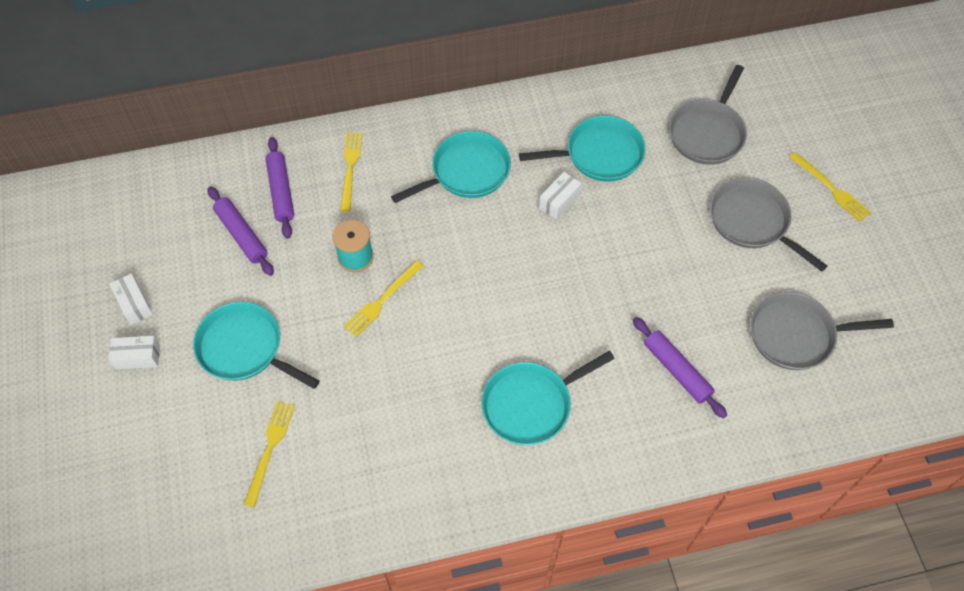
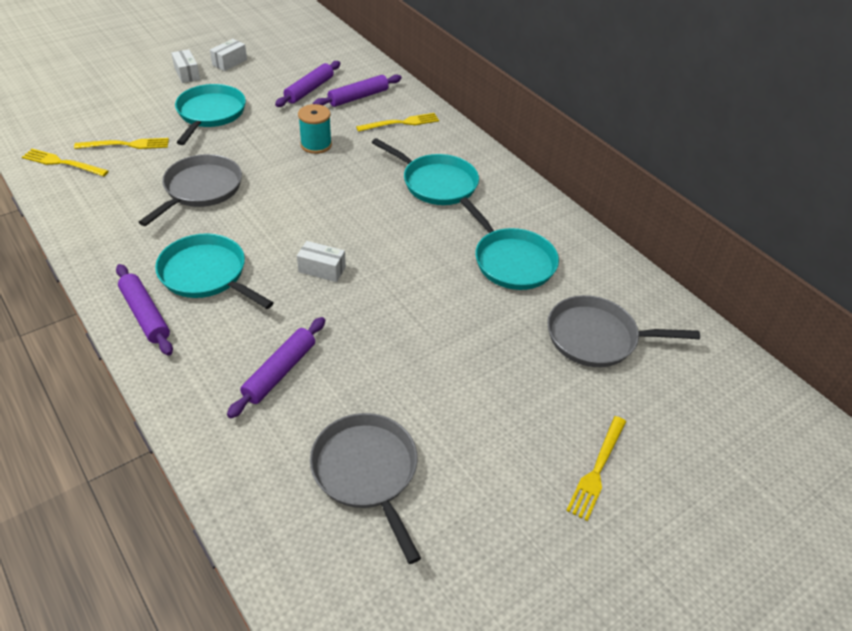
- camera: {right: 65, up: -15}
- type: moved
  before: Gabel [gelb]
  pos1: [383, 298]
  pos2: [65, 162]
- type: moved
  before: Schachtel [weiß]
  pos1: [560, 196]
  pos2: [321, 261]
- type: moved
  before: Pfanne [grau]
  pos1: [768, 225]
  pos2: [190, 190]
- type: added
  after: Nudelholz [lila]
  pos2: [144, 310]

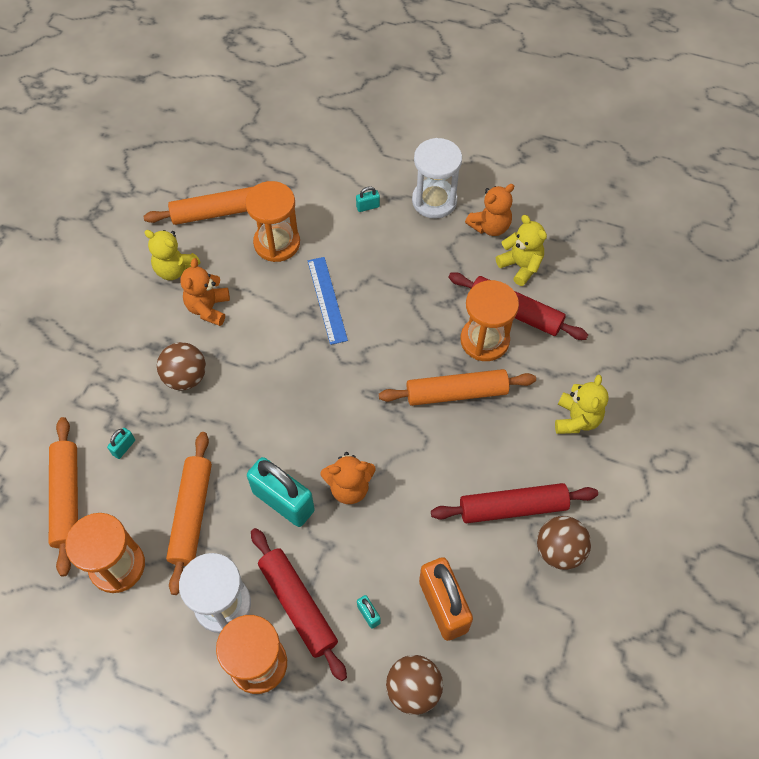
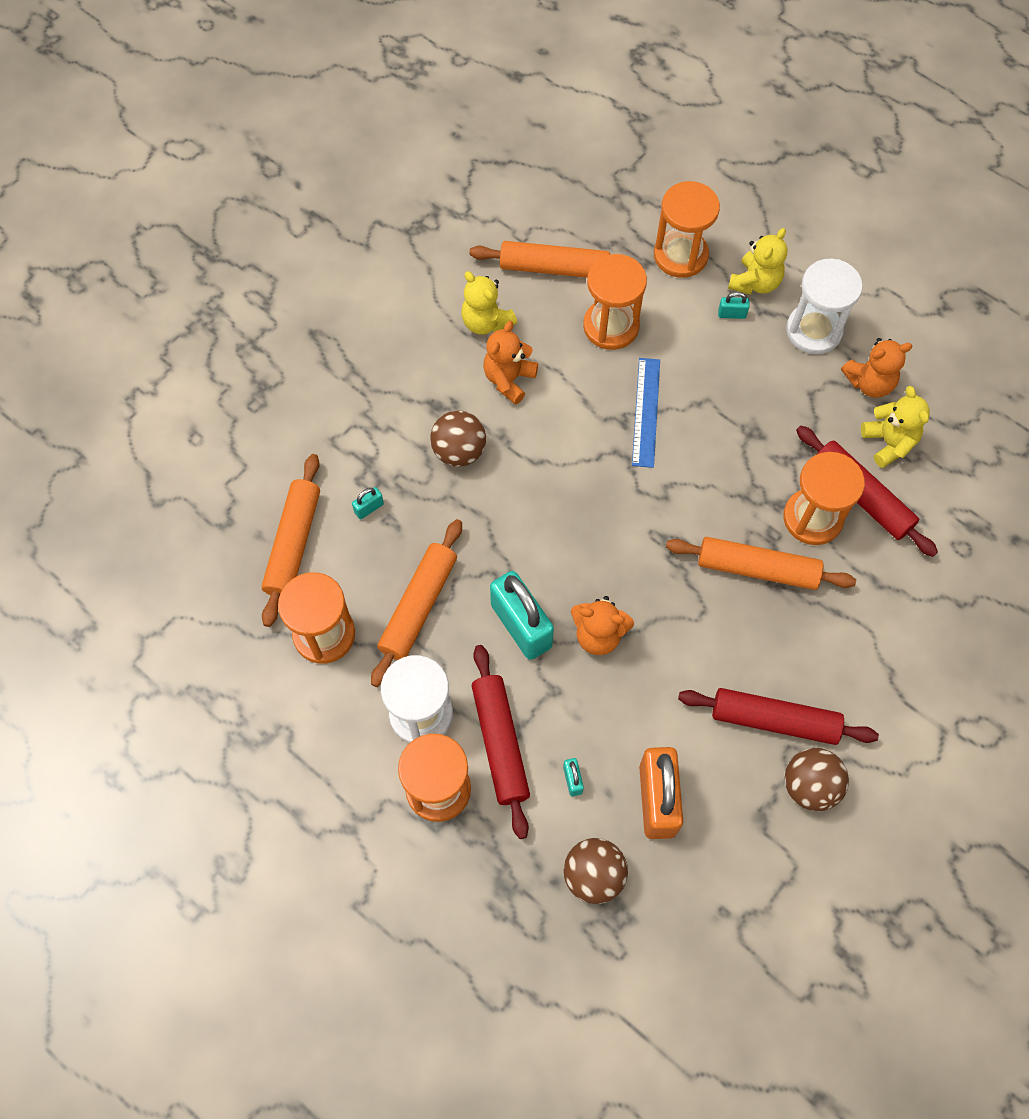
- camera: {right: 20, up: 5}
- type: moved
  before: Teddybär [gelb]
  pos1: [582, 404]
  pos2: [757, 261]
- type: added
  after: Sanduhr [orange]
  pos2: [687, 229]

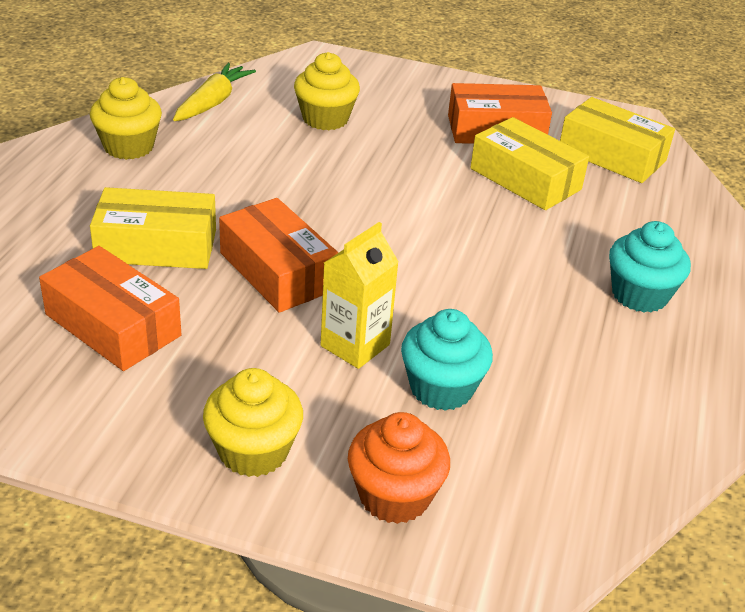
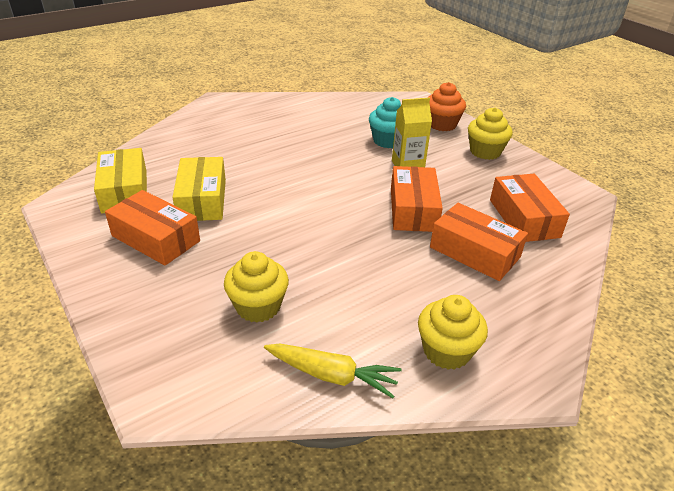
- camera: {right: -140, up: 0}
- type: recoloured
  before: Schachtel [gelb]
  after: Schachtel [orange]
  pos1: [153, 228]
  pos2: [479, 242]
- type: turned
  before: Karotte [gelb]
  pos1: [214, 92]
  pos2: [333, 371]
  turn: -135
- type: removed
  before: Muffin [türkis]
  pos1: [650, 266]

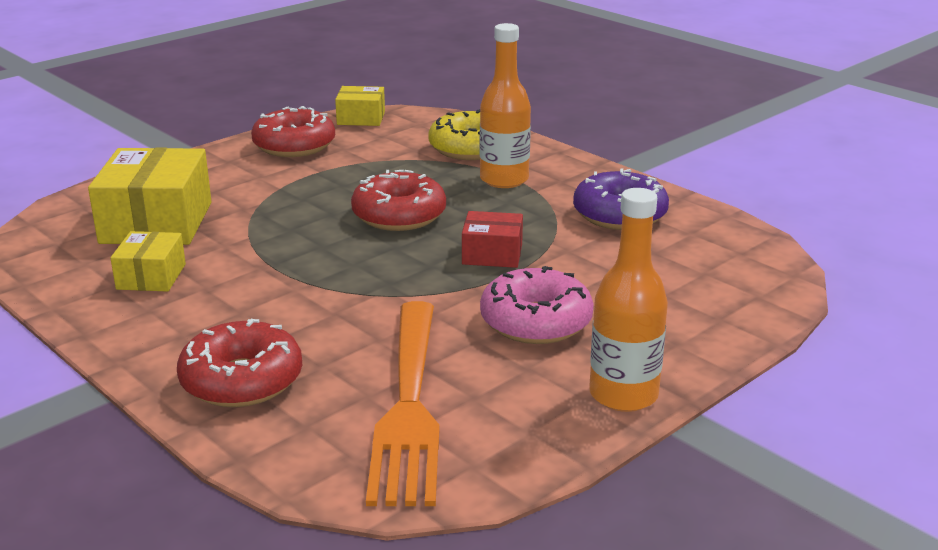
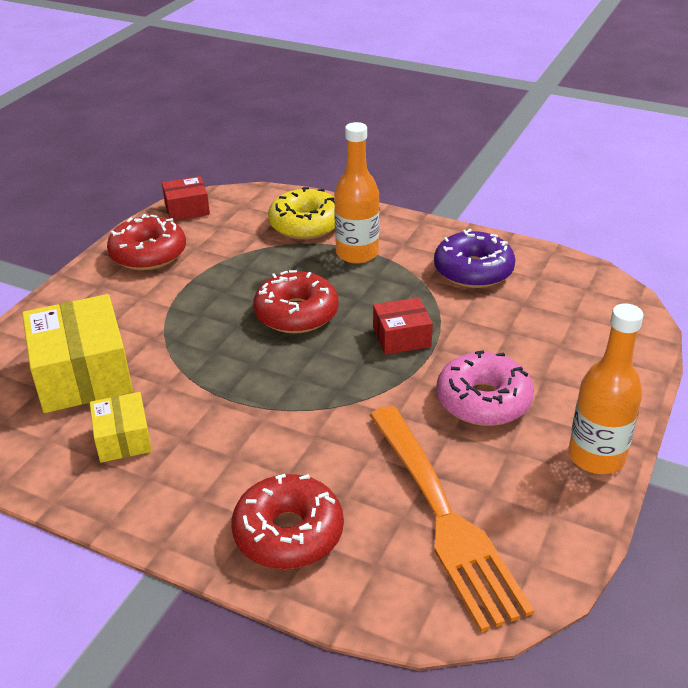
- camera: {right: -20, up: 10}
- type: recoloured
  before: Schachtel [gelb]
  after: Schachtel [rot]
  pos1: [360, 106]
  pos2: [186, 198]

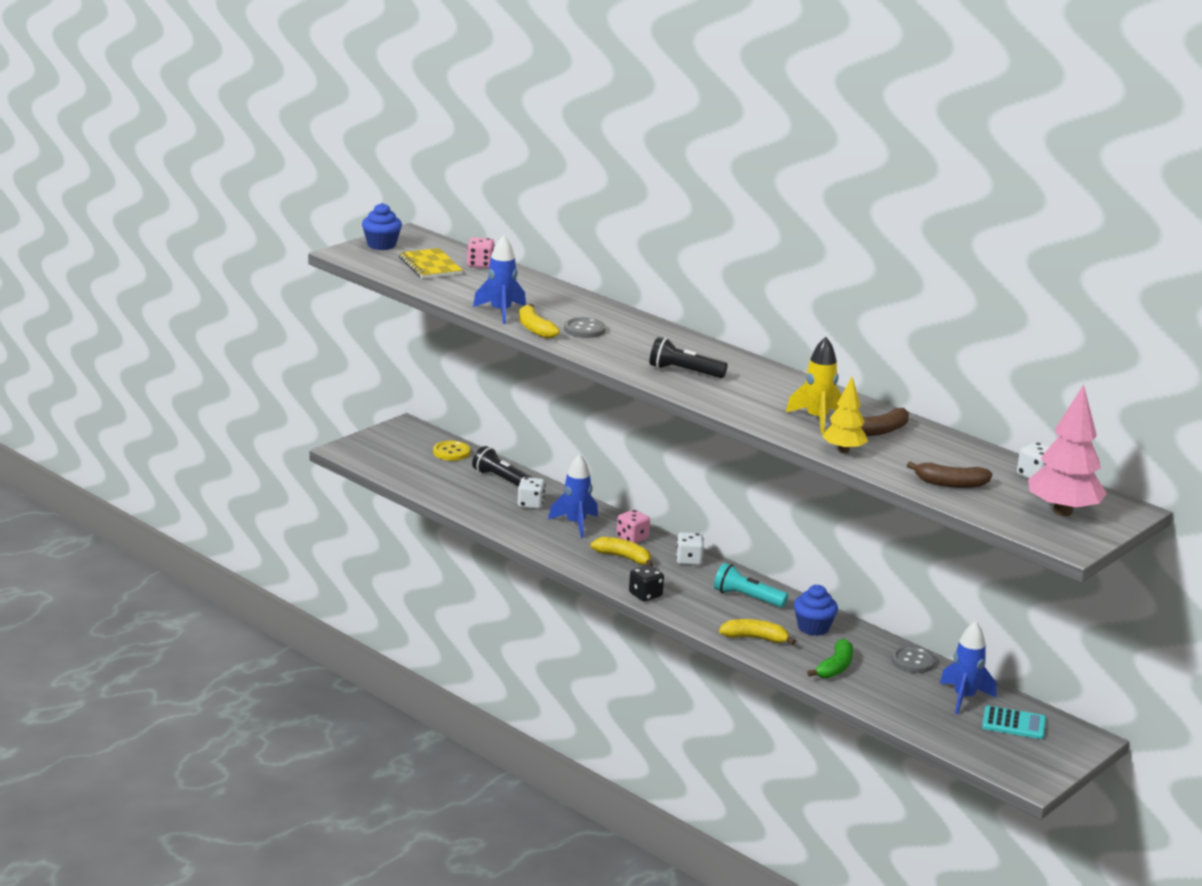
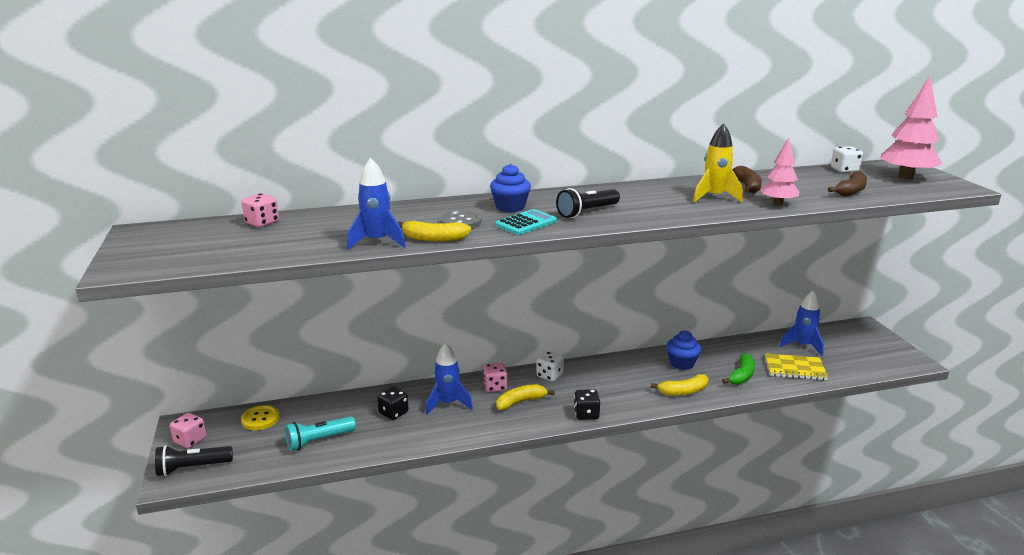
- camera: {right: -55, up: 0}
- type: moved
  before: Muffin [blau]
  pos1: [382, 226]
  pos2: [510, 188]
- type: moved
  before: Notizbuch [gelb]
  pos1: [431, 263]
  pos2: [796, 366]
- type: moved
  before: Taschenlampe [schwarz]
  pos1: [502, 466]
  pos2: [194, 460]
- type: recoloured
  before: Spielwürfel [weiß]
  after: Spielwürfel [schwarz]
  pos1: [531, 493]
  pos2: [393, 403]
- type: moved
  before: Taschenlampe [türkis]
  pos1: [751, 585]
  pos2: [320, 433]
- type: turned
  before: Banane [gelb]
  pos1: [757, 632]
  pos2: [680, 385]
  turn: -150
- type: turned
  before: Banane [grün]
  pos1: [830, 658]
  pos2: [738, 369]
  turn: 60
- type: recoloured
  before: Baum [gelb]
  after: Baum [rosa]
  pos1: [845, 415]
  pos2: [779, 171]
- type: removed
  before: Knopf [grau]
  pos1: [913, 659]
- type: moved
  before: Taschenrechner [türkis]
  pos1: [1014, 722]
  pos2: [526, 222]
- type: added
  after: Spielwürfel [rosa]
  pos2: [188, 430]

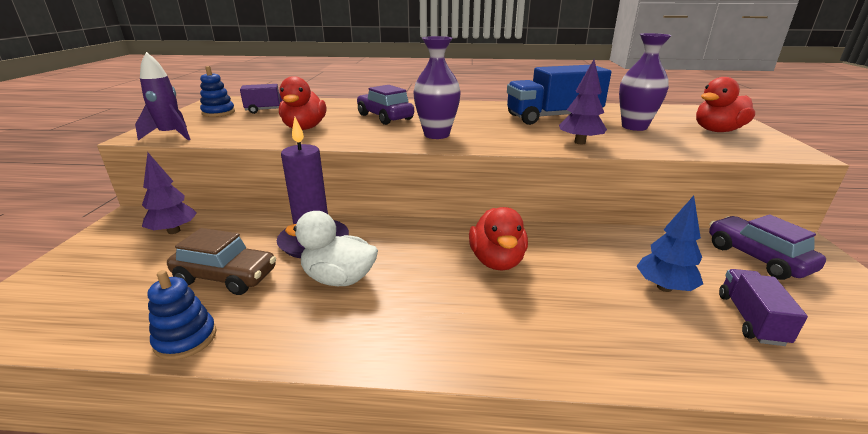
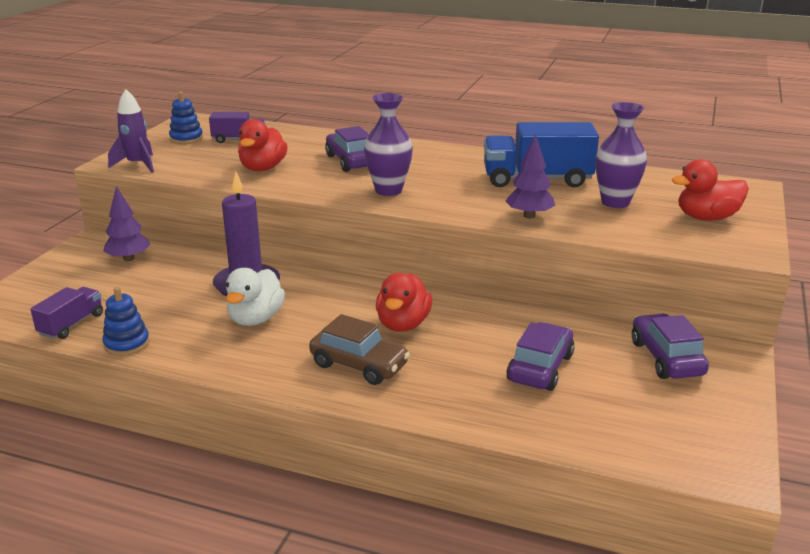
- camera: {right: 15, up: 0}
- type: moved
  before: Auto [braun]
  pos1: [221, 261]
  pos2: [359, 349]
- type: turned
  before: Ente [weiß]
  pos1: [331, 248]
  pos2: [255, 297]
  turn: -105
- type: replaced
  before: Baum [blau]
  after: Auto [lila]
  pos1: [669, 244]
  pos2: [540, 356]
- type: moved
  before: Lastwagen [lila]
  pos1: [763, 307]
  pos2: [66, 313]

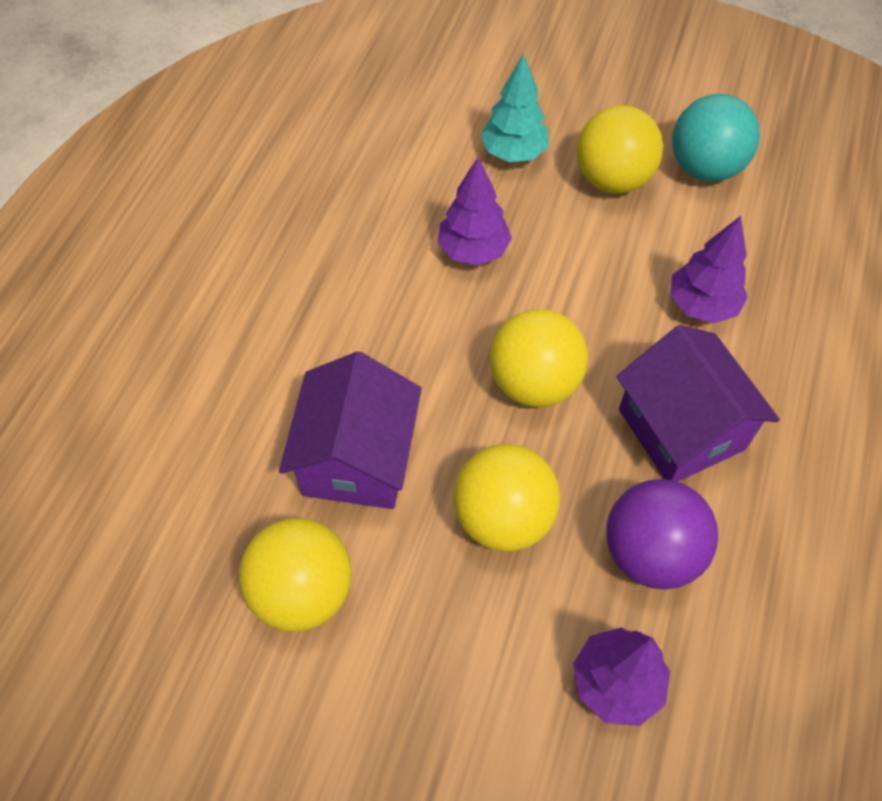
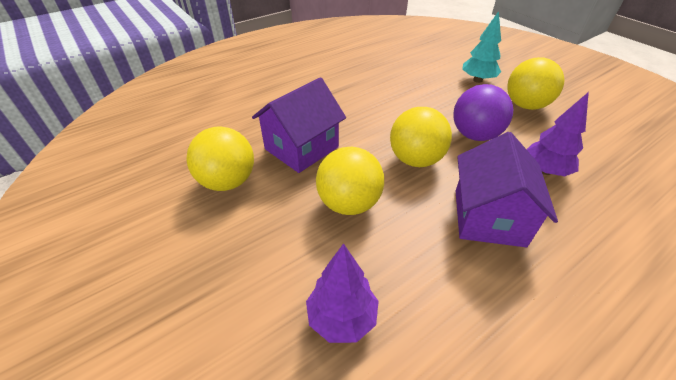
- camera: {right: 35, up: -15}
- type: removed
  before: Baum [lila]
  pos1: [475, 212]
- type: moved
  before: Ball [lila]
  pos1: [662, 534]
  pos2: [483, 112]
- type: removed
  before: Ball [türkis]
  pos1: [716, 138]

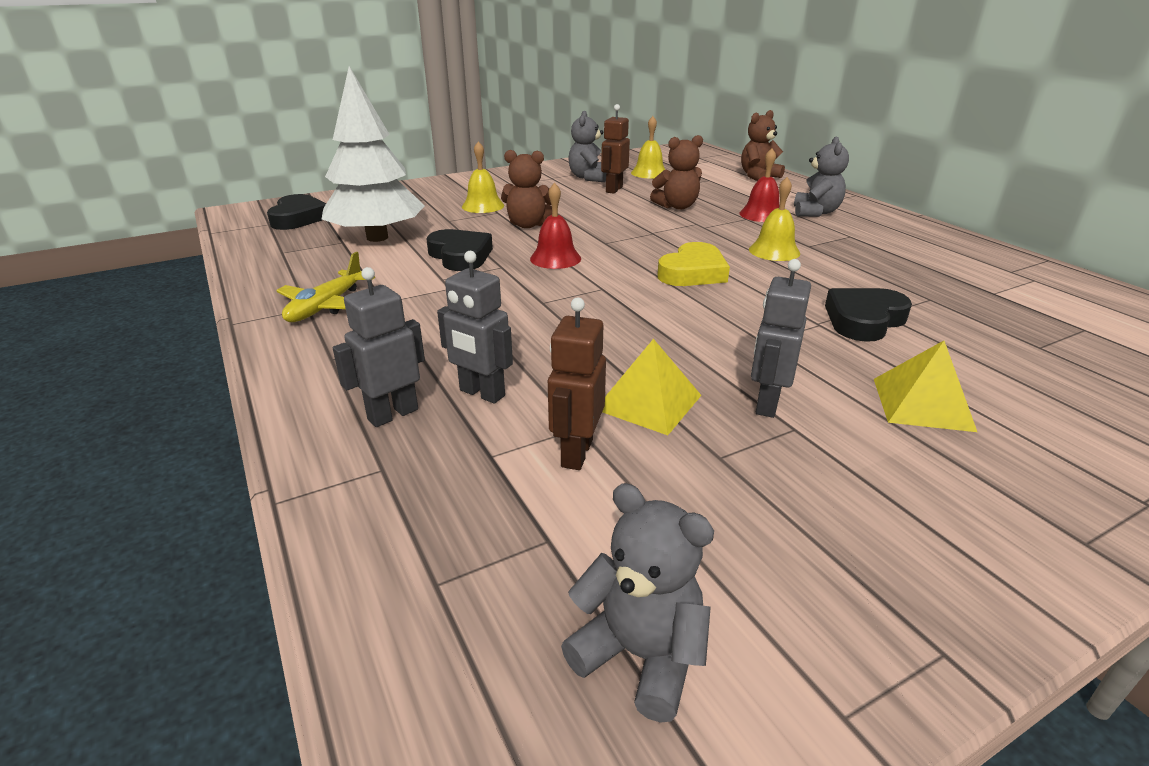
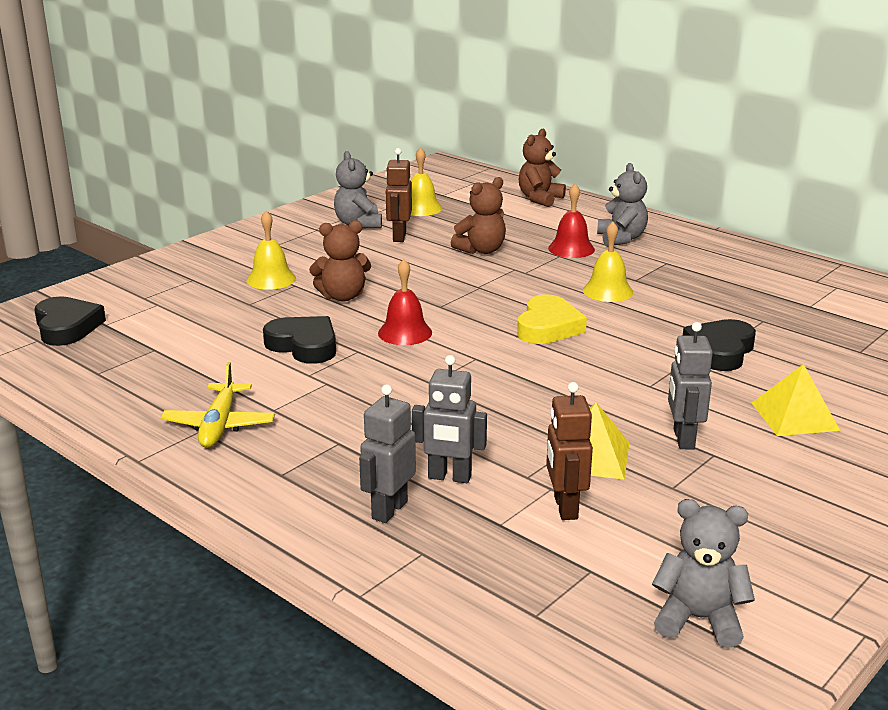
- camera: {right: -20, up: -5}
- type: removed
  before: Baum [weiß]
  pos1: [373, 154]

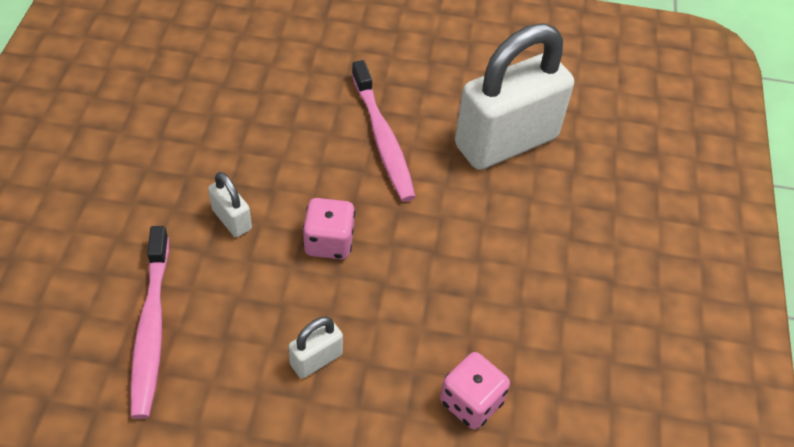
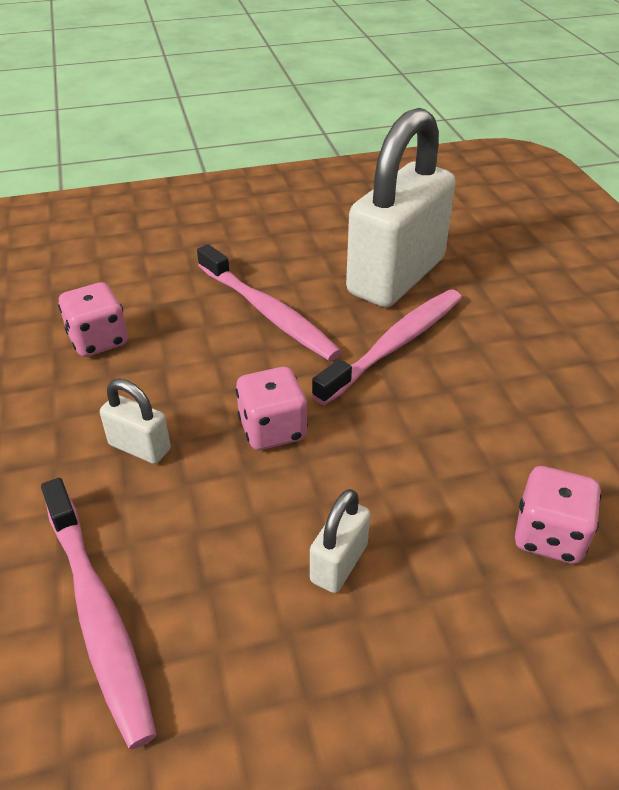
- camera: {right: -20, up: -10}
- type: added
  after: Spielwürfel [rosa]
  pos2: [93, 319]
- type: added
  after: Zahnbürste [rosa]
  pos2: [386, 347]

